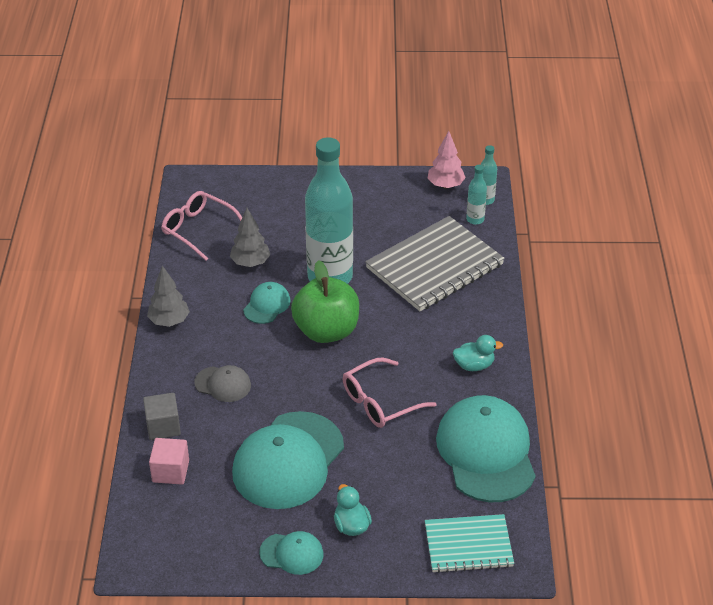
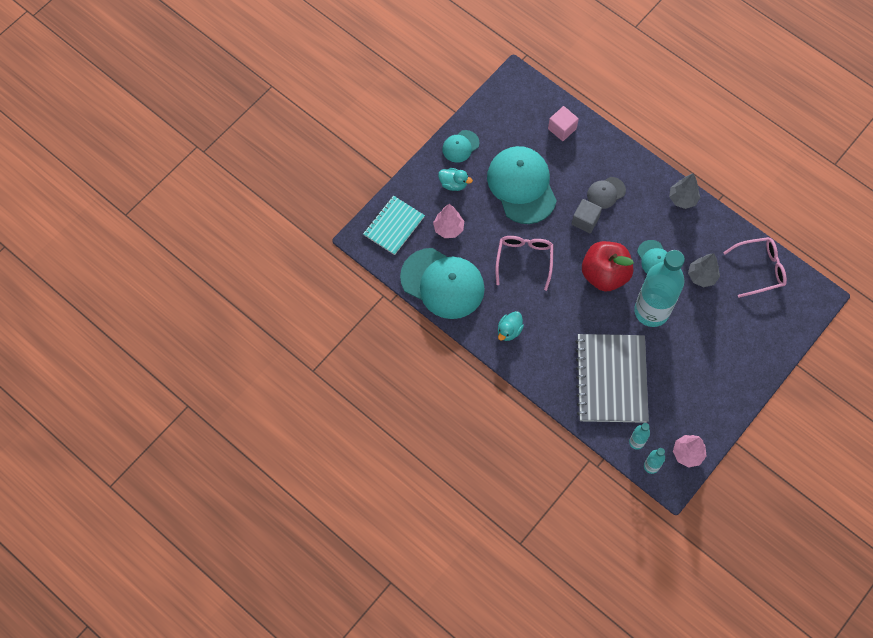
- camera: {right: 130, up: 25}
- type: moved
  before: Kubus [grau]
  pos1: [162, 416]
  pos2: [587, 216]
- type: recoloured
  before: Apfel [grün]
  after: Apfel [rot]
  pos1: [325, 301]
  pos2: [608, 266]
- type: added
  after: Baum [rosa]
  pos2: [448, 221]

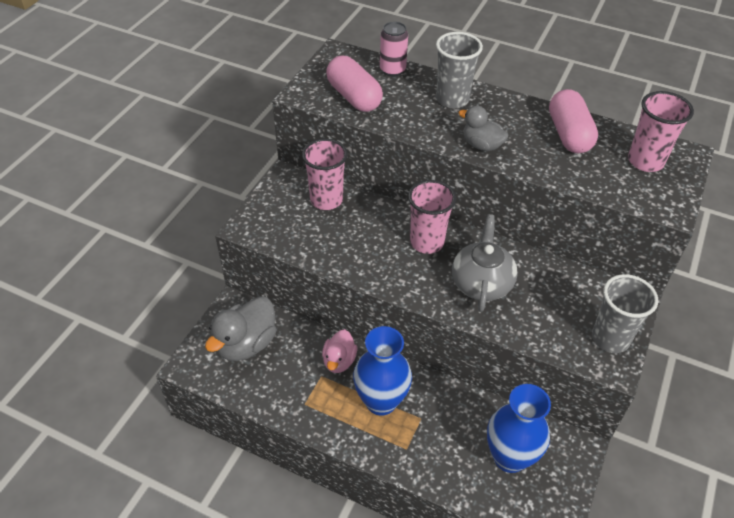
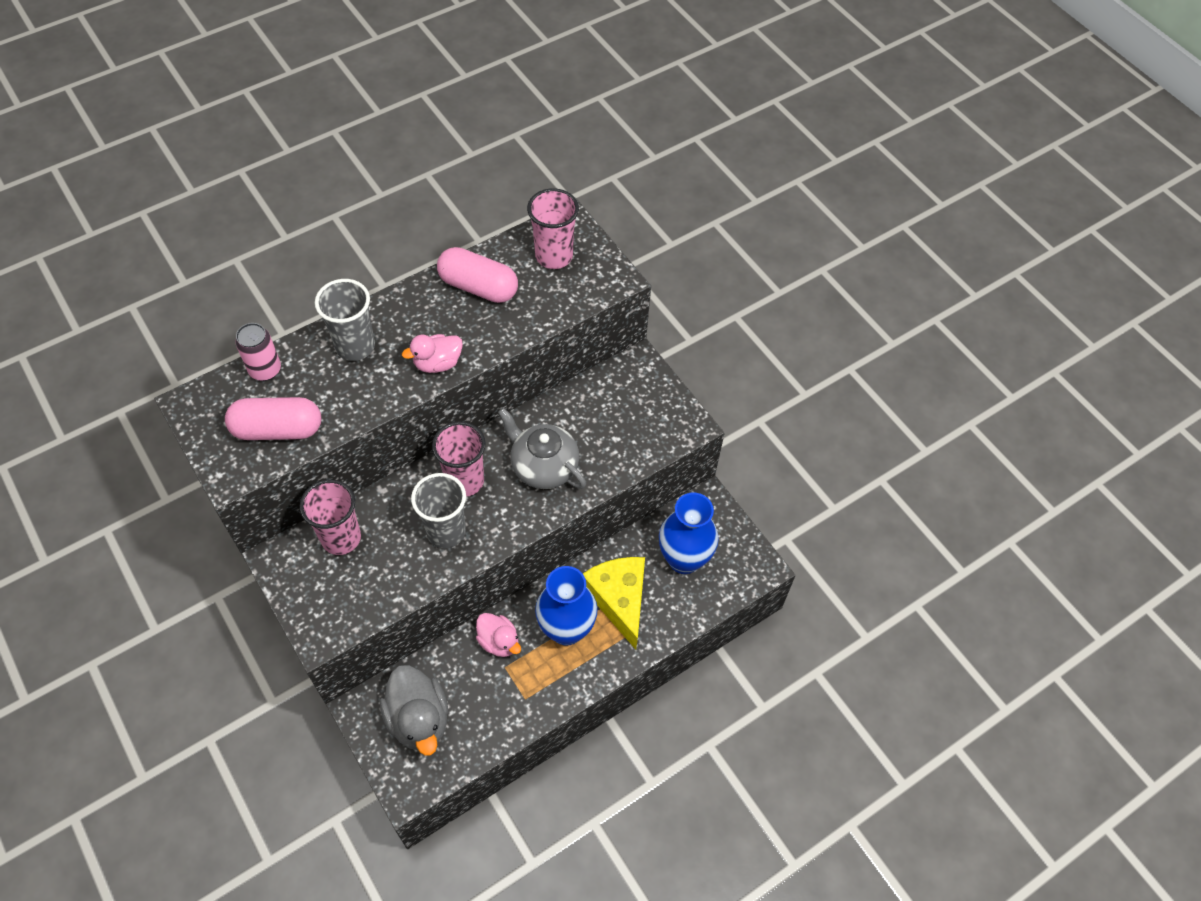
- camera: {right: -60, up: 10}
- type: recoloured
  before: Ente [grau]
  after: Ente [rosa]
  pos1: [484, 128]
  pos2: [432, 353]
- type: moved
  before: Becher [grau]
  pos1: [625, 313]
  pos2: [438, 510]
- type: added
  after: Käse [gelb]
  pos2: [614, 603]

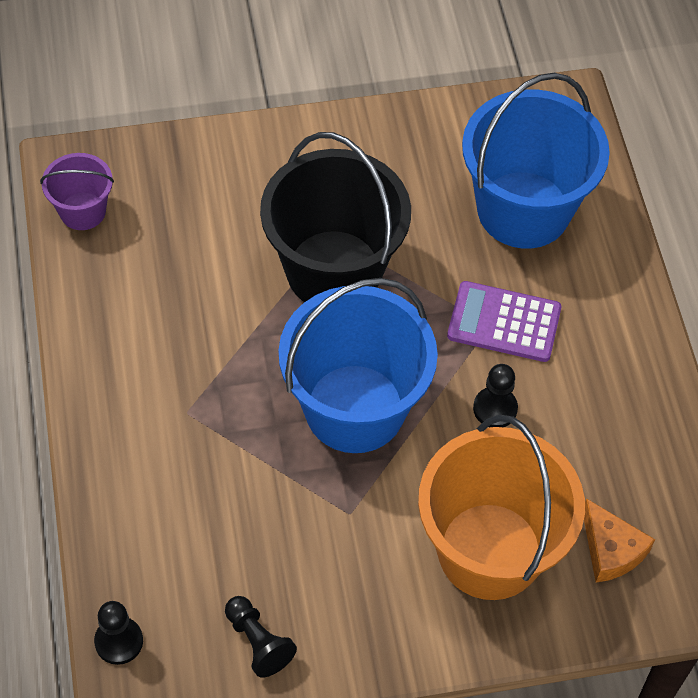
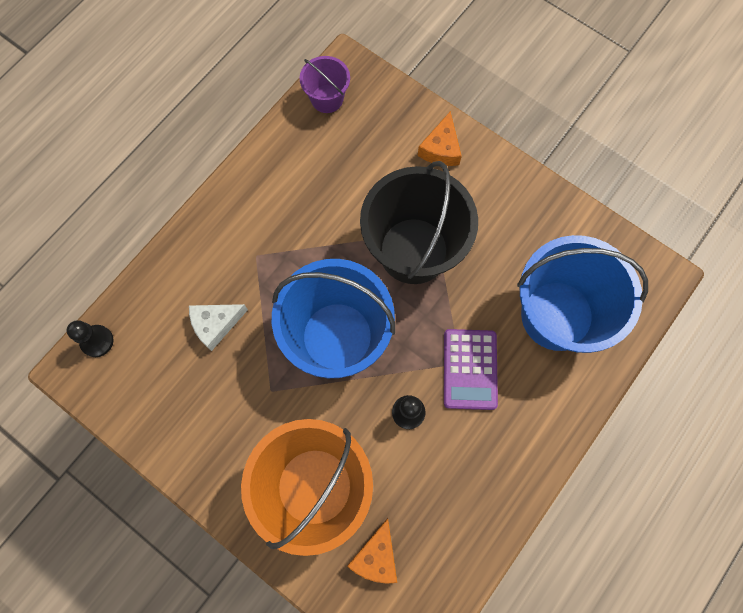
- camera: {right: 50, up: 15}
- type: removed
  before: Bauer [schwarz]
  pos1: [261, 637]
- type: turned
  before: Taschenrechner [lila]
  pos1: [504, 321]
  pos2: [471, 369]
  turn: -150
- type: added
  after: Käse [weiß]
  pos2: [218, 327]
- type: added
  after: Käse [orange]
  pos2: [439, 138]

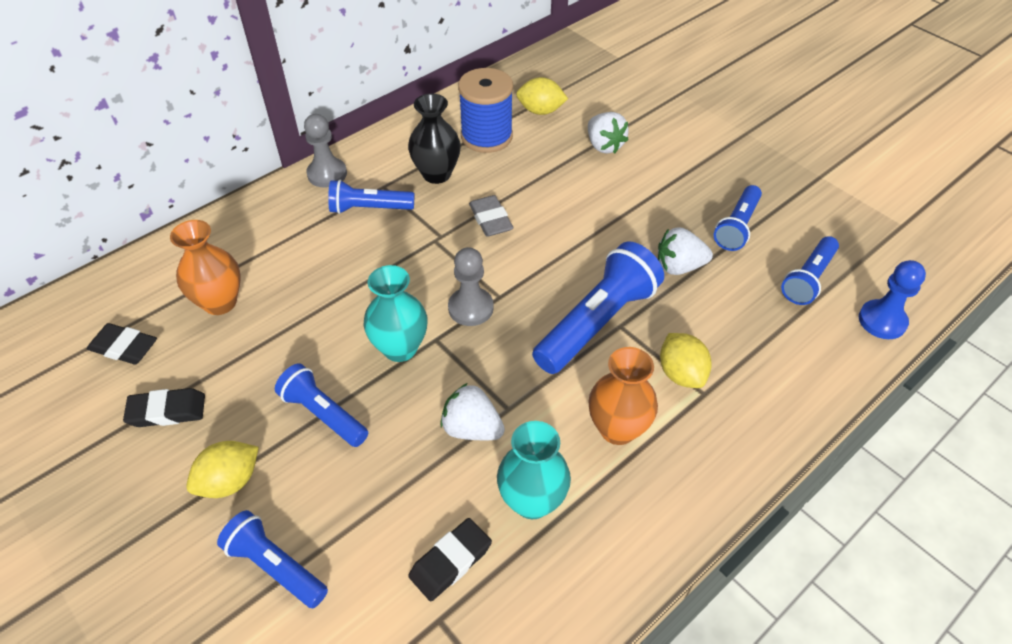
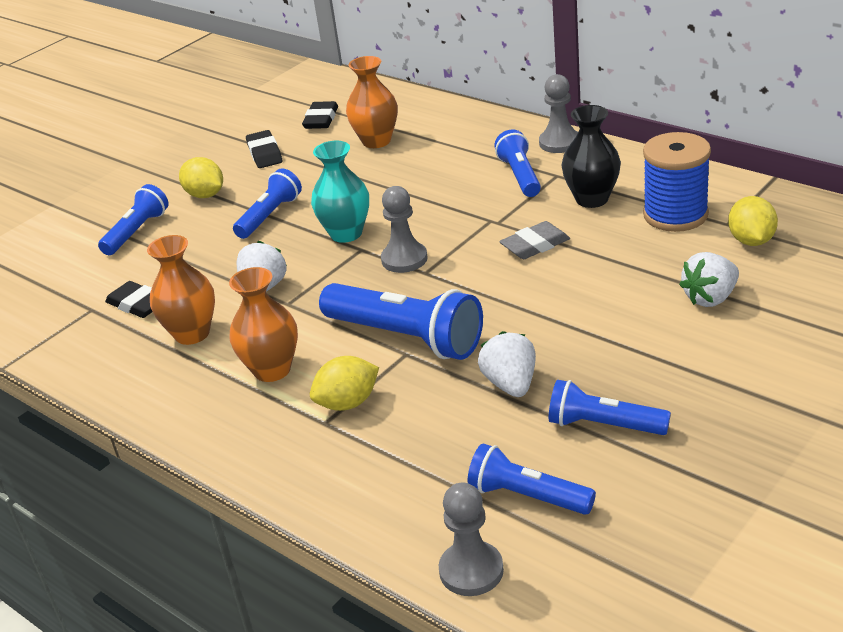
- camera: {right: 85, up: -15}
- type: recoloured
  before: Vase [türkis]
  after: Vase [orange]
  pos1: [534, 470]
  pos2: [181, 290]
- type: recoloured
  before: Bauer [blau]
  after: Bauer [grau]
  pos1: [892, 299]
  pos2: [471, 539]

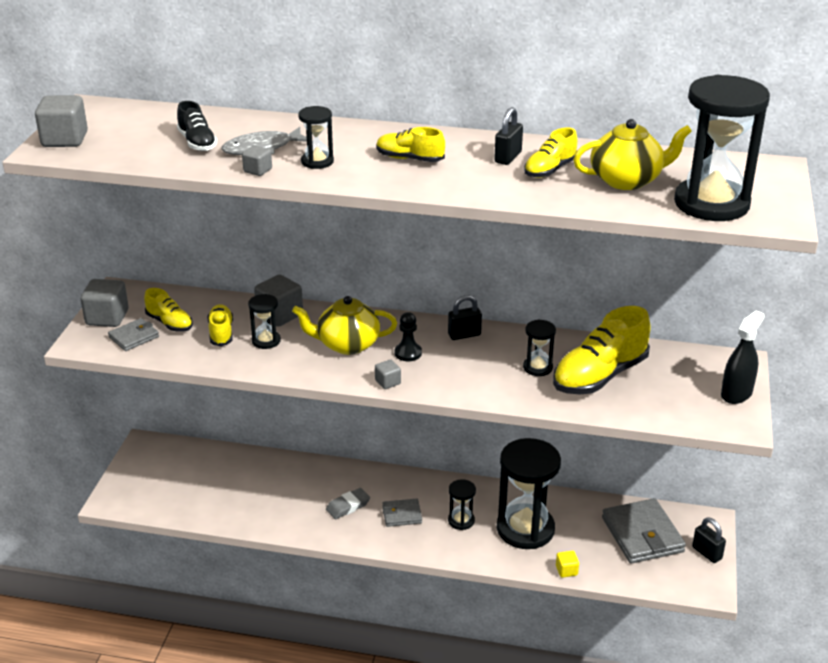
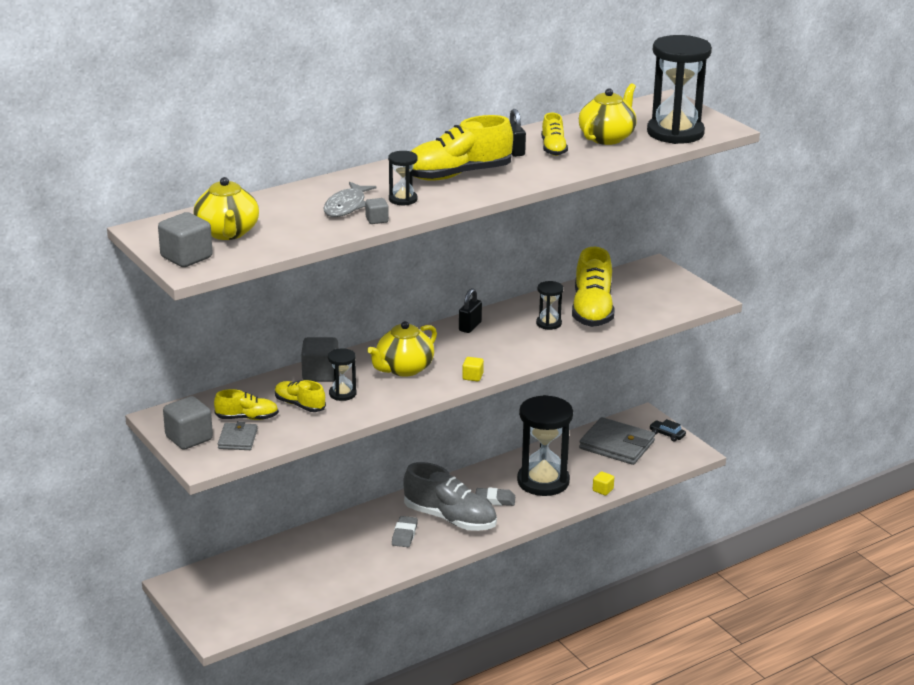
- camera: {right: -45, up: -5}
- type: removed
  before: Schuh [schwarz]
  pos1: [197, 126]
- type: recoloured
  before: Kubus [grau]
  after: Kubus [gelb]
  pos1: [388, 374]
  pos2: [473, 369]
- type: resized
  before: Schuh [gelb]
  pos1: [410, 144]
  pos2: [462, 148]
  scale: 1.85
- type: replaced
  before: Geldbörse [grau]
  after: Schuh [grau]
  pos1: [402, 513]
  pos2: [450, 496]
- type: removed
  before: Bauer [schwarz]
  pos1: [408, 336]
- type: replaced
  before: Sanduhr [schwarz]
  after: Radiergummi [grau]
  pos1: [462, 504]
  pos2: [495, 496]
- type: replaced
  before: Vorhängeschloss [schwarz]
  after: Auto [schwarz]
  pos1: [709, 540]
  pos2: [667, 430]
- type: removed
  before: Sprühflasche [schwarz]
  pos1: [743, 357]
- type: added
  after: Teekanne [gelb]
  pos2: [226, 208]

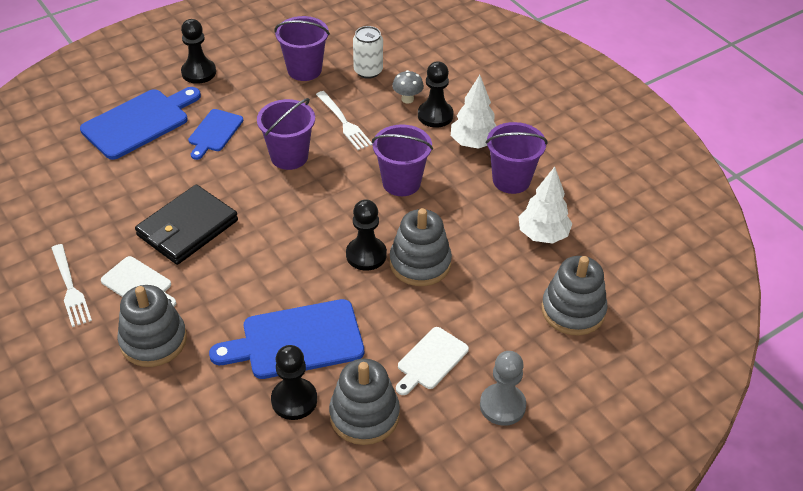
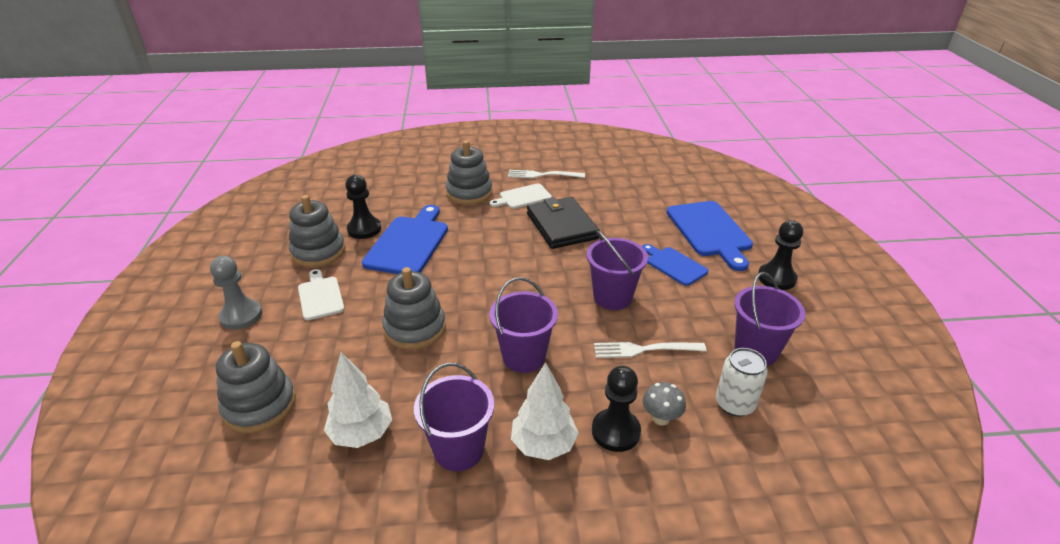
- camera: {right: 120, up: -10}
- type: removed
  before: Bauer [schwarz]
  pos1: [366, 235]

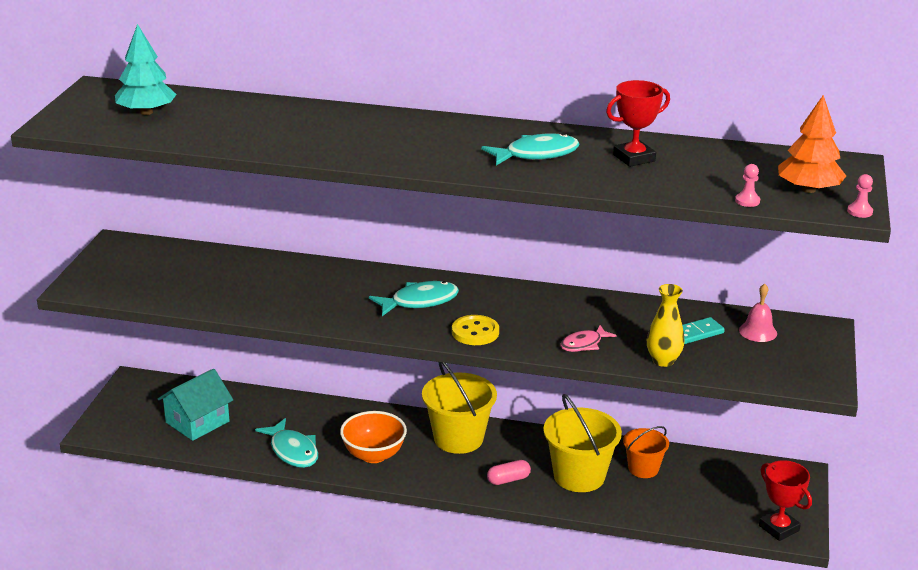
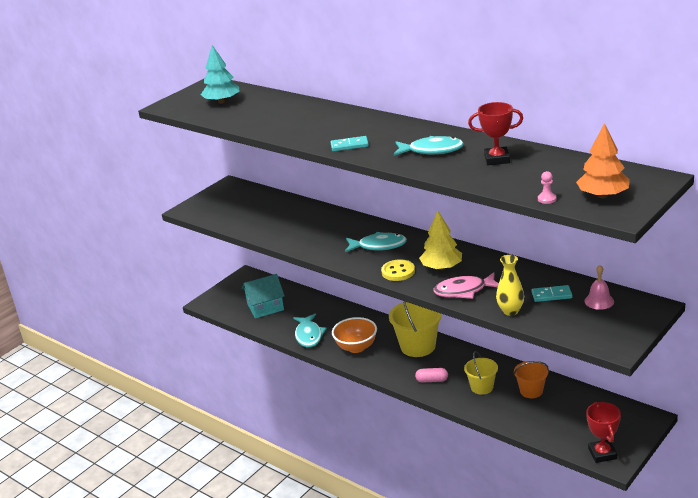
- camera: {right: 30, up: 0}
- type: resized
  before: Eimer [gelb]
  pos1: [582, 443]
  pos2: [481, 373]
  scale: 0.6
- type: resized
  before: Fisch [rosa]
  pos1: [588, 338]
  pos2: [466, 285]
  scale: 1.53
- type: removed
  before: Bauer [rosa]
  pos1: [860, 196]
- type: added
  after: Dominostein [türkis]
  pos2: [350, 143]
- type: added
  after: Baum [gelb]
  pos2: [440, 240]

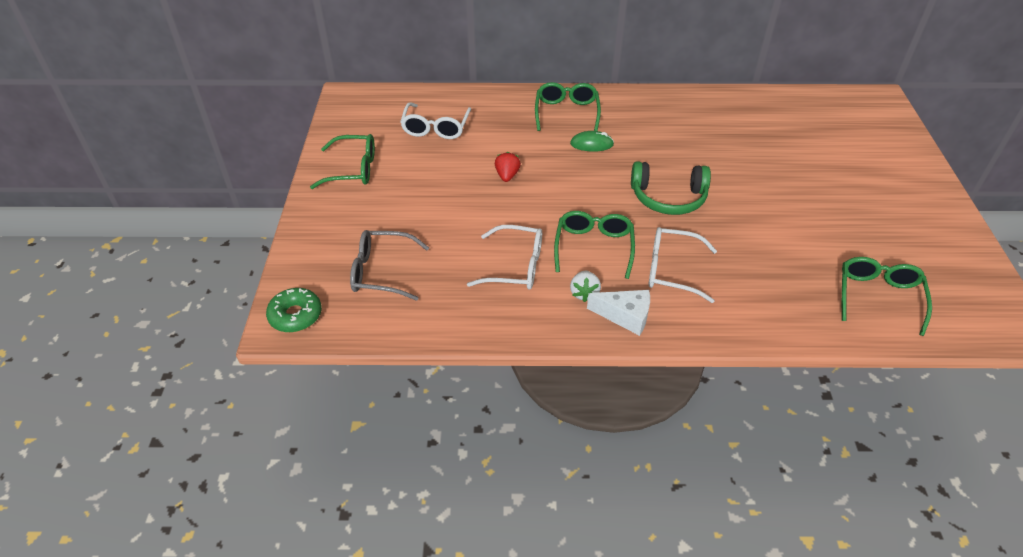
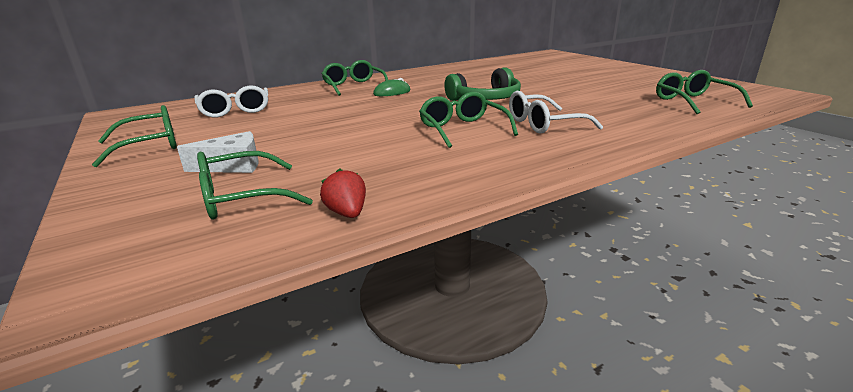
- camera: {right: -30, up: -20}
- type: removed
  before: Donut [grün]
  pos1: [294, 310]
- type: recoloured
  before: Brille [grau]
  after: Brille [grün]
  pos1: [389, 265]
  pos2: [255, 185]
- type: removed
  before: Brille [weiß]
  pos1: [504, 257]
- type: moved
  before: Erdbeere [rot]
  pos1: [508, 167]
  pos2: [343, 193]
- type: removed
  before: Erdbeere [weiß]
  pos1: [585, 286]
- type: moved
  before: Käse [weiß]
  pos1: [618, 313]
  pos2: [218, 152]

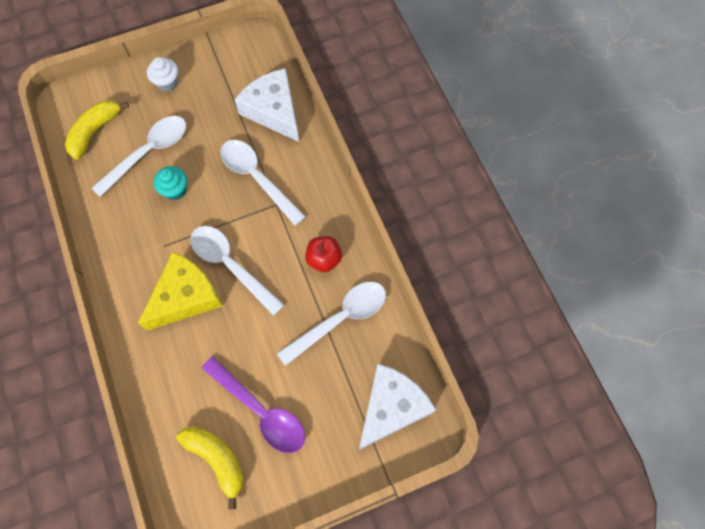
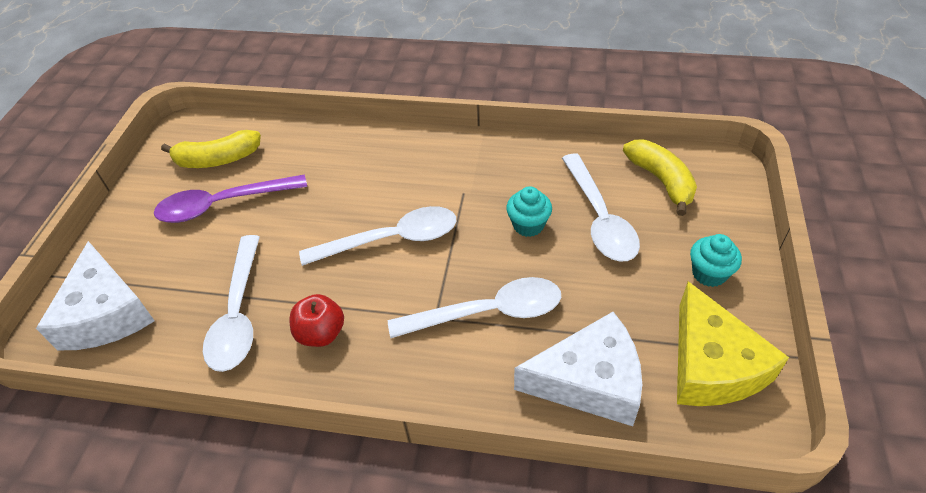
- camera: {right: 125, up: -20}
- type: moved
  before: Käse [gelb]
  pos1: [180, 291]
  pos2: [733, 343]
- type: recoloured
  before: Muffin [weiß]
  after: Muffin [türkis]
  pos1: [162, 74]
  pos2: [716, 260]

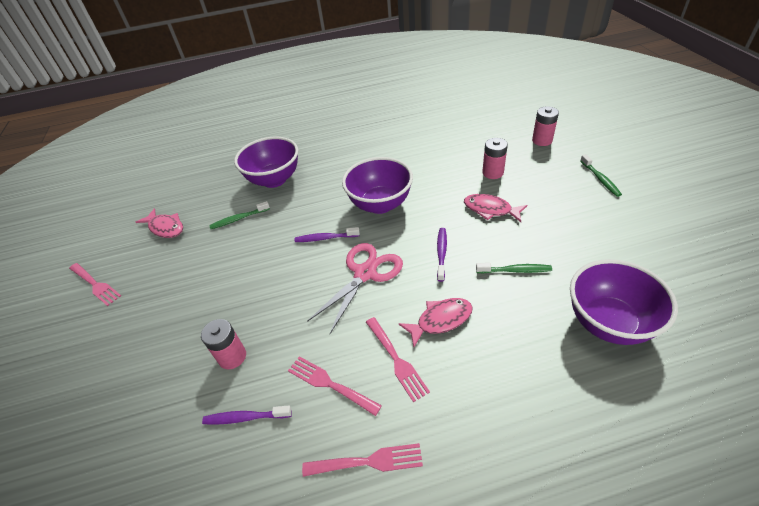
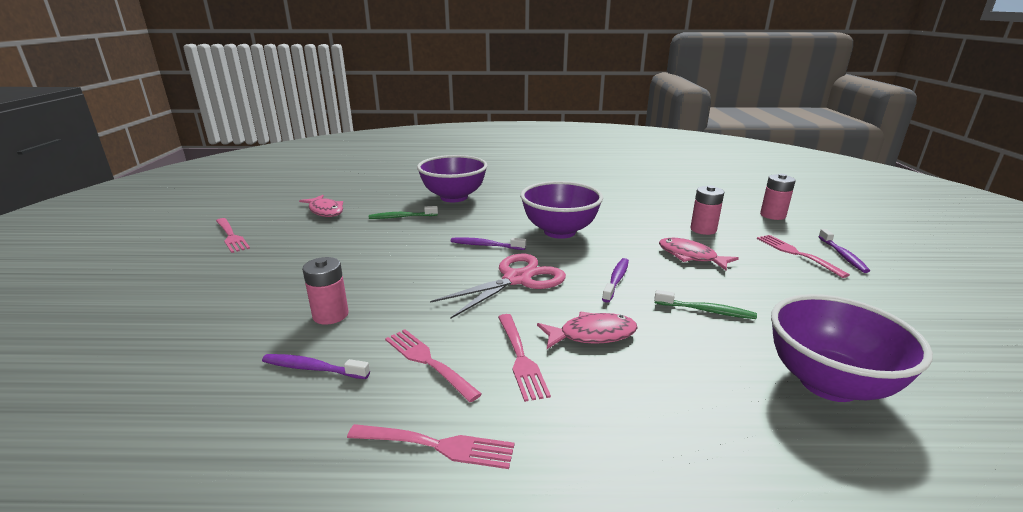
- camera: {right: 10, up: -20}
- type: recoloured
  before: Zahnbürste [grün]
  after: Zahnbürste [lila]
  pos1: [601, 175]
  pos2: [844, 251]
- type: added
  after: Gabel [rosa]
  pos2: [803, 256]

